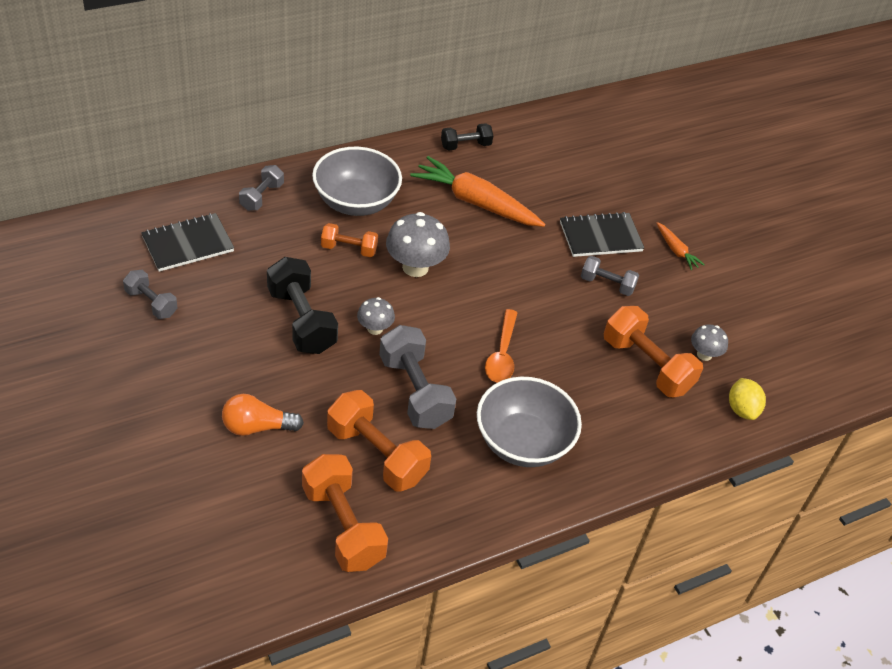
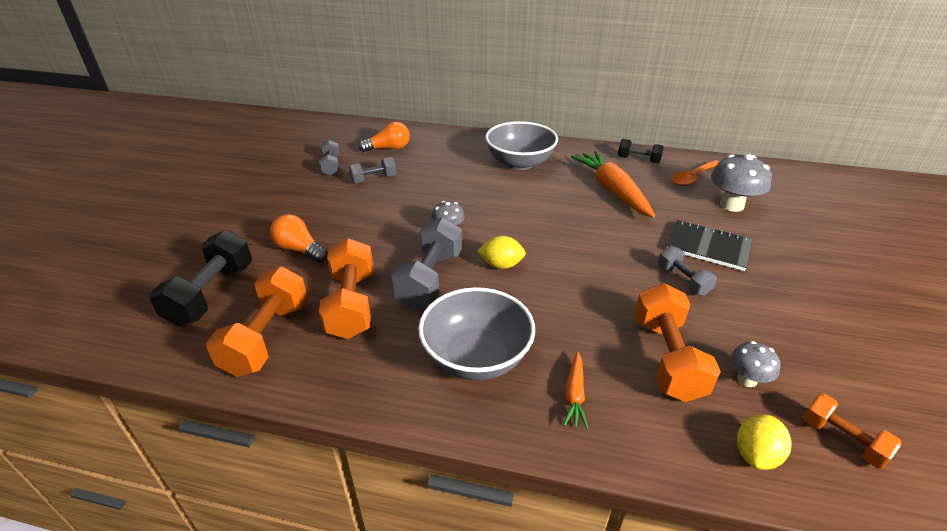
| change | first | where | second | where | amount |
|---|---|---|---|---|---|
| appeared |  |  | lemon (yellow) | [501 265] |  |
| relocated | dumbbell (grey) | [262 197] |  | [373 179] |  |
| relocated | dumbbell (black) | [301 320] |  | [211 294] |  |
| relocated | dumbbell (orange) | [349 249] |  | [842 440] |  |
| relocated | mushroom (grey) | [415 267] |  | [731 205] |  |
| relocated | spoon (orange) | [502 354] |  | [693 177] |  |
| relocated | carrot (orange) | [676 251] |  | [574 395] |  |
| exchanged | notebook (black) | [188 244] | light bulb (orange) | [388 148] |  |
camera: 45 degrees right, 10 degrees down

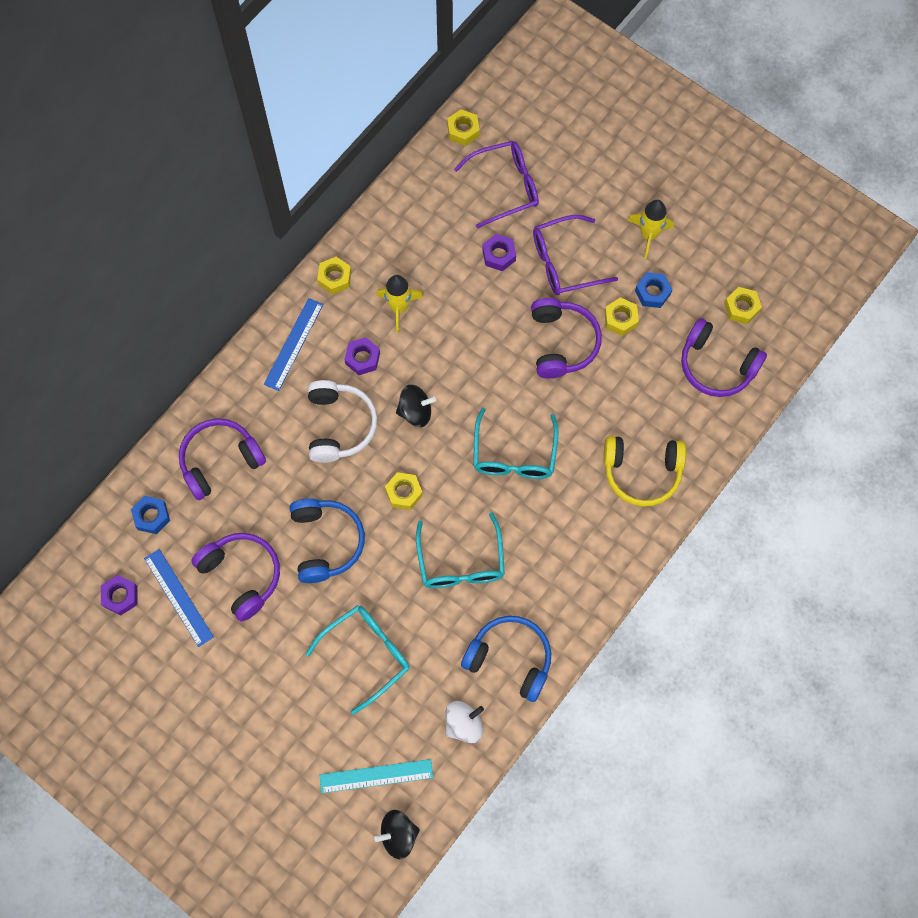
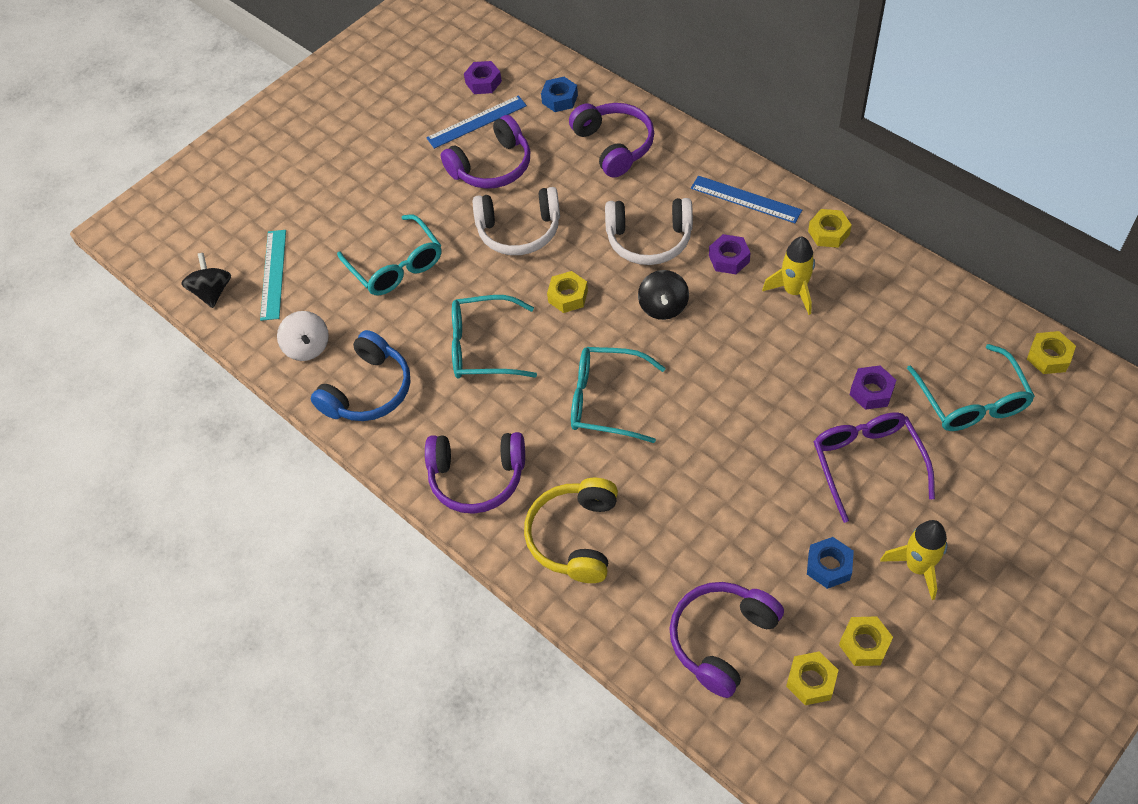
| change | first | where | second | where | amount |
|---|---|---|---|---|---|
| relocated | headphones (purple) | [562 343] |  | [477 478] |  |
| relocated | nut (yellow) | [620 319] |  | [864 644] |  |
| colour | headphones (blue) | [326 542] | headphones (white) | [519 231] |  |
| colour | glasses (purple) | [505 187] | glasses (turquoise) | [971 401] |  |
camera: 100 degrees right, 15 degrees down

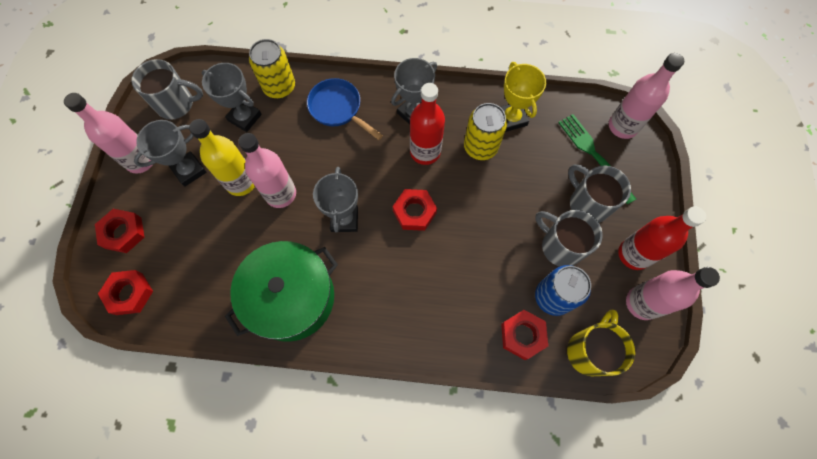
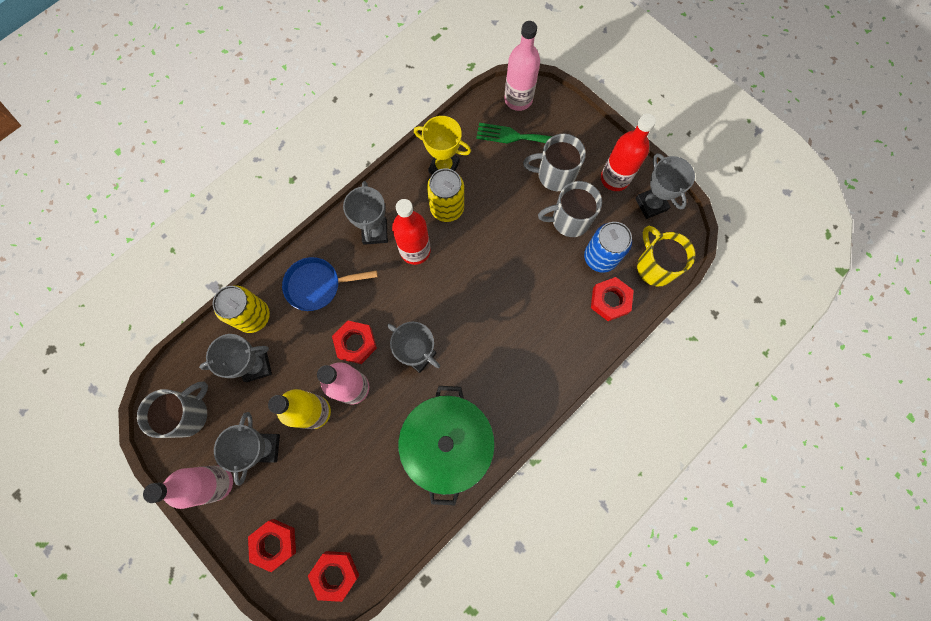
| change | first | where | second | where | amount |
|---|---|---|---|---|---|
| relocated | nut (red) | [414 212] |  | [355 343] |  |
| exchanged | bottle (pink) | [642 303] | trophy (grey) | [651 204] |  |
camera: 50 degrees left, 5 degrees up

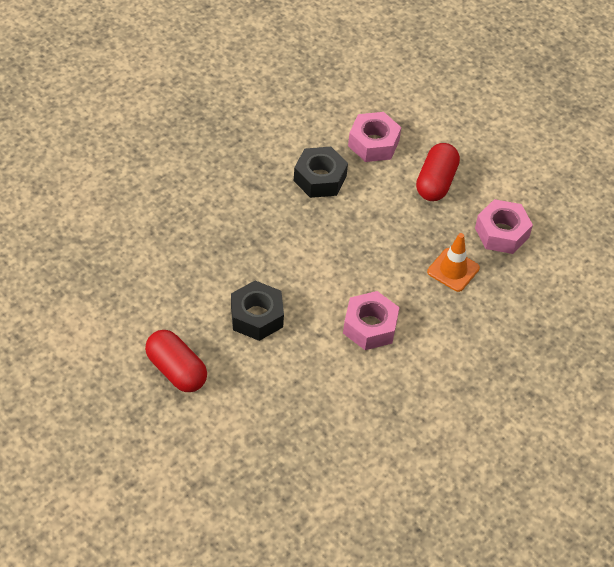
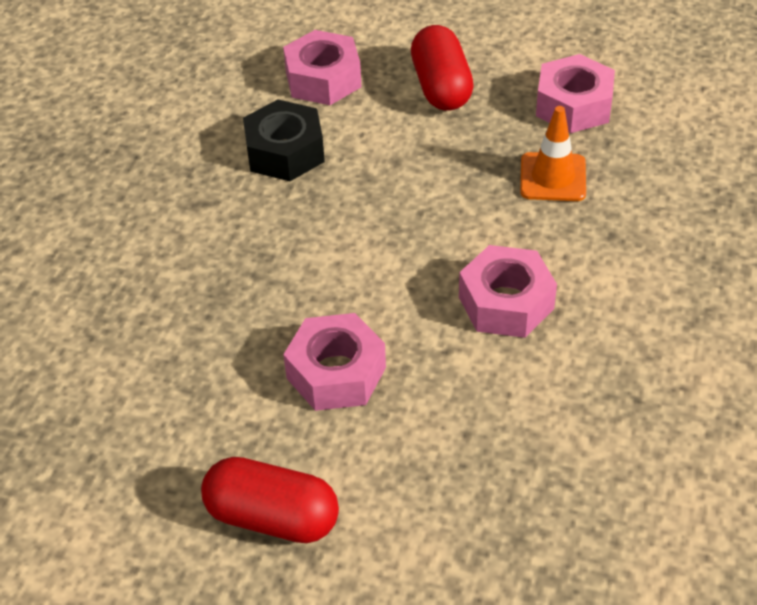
| change | first | where | second | where | amount |
|---|---|---|---|---|---|
| colour | nut (black) | [256 316] | nut (pink) | [336 373] |  |
camera: 25 degrees left, 5 degrees down

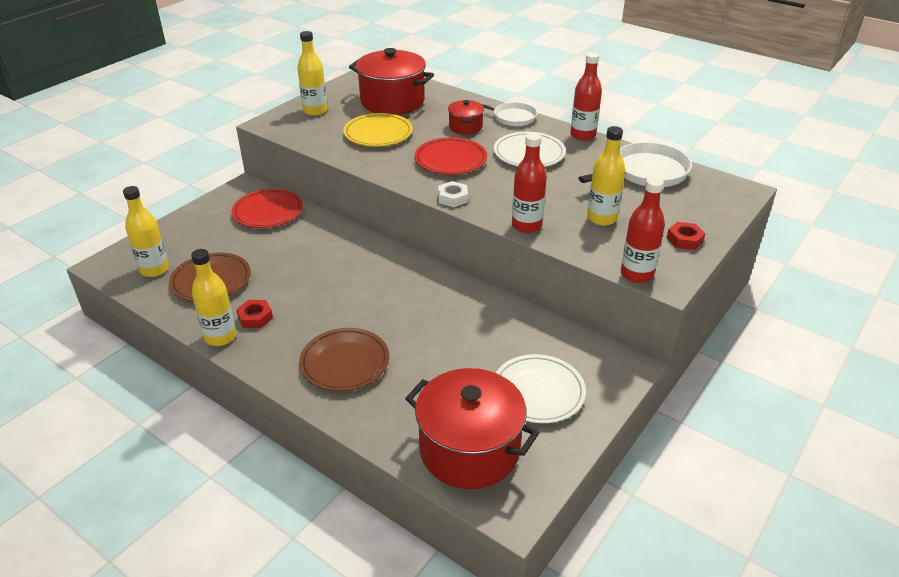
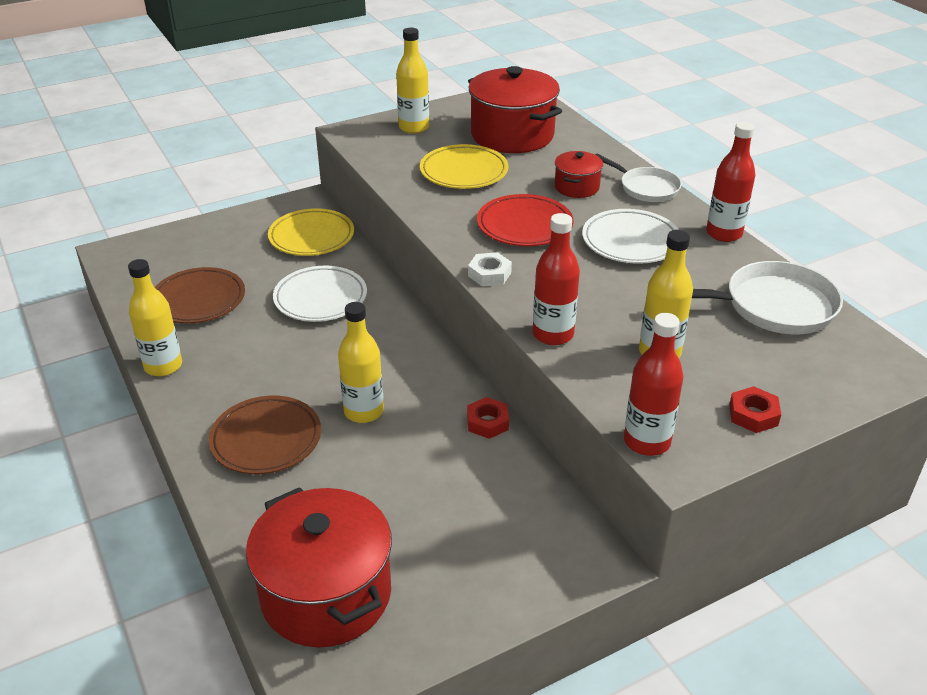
| change | first | where | second | where | amount |
|---|---|---|---|---|---|
| relocated | bottle (yellow) | [154 269] |  | [364 411] |  |
| relocated | nut (red) | [255 317] |  | [487 422] |  |
| relocated | plate (white) | [538 392] |  | [320 298] |  |
| colour | plate (red) | [268 212] | plate (yellow) | [311 237] |  |
camera: 25 degrees right, 0 degrees up

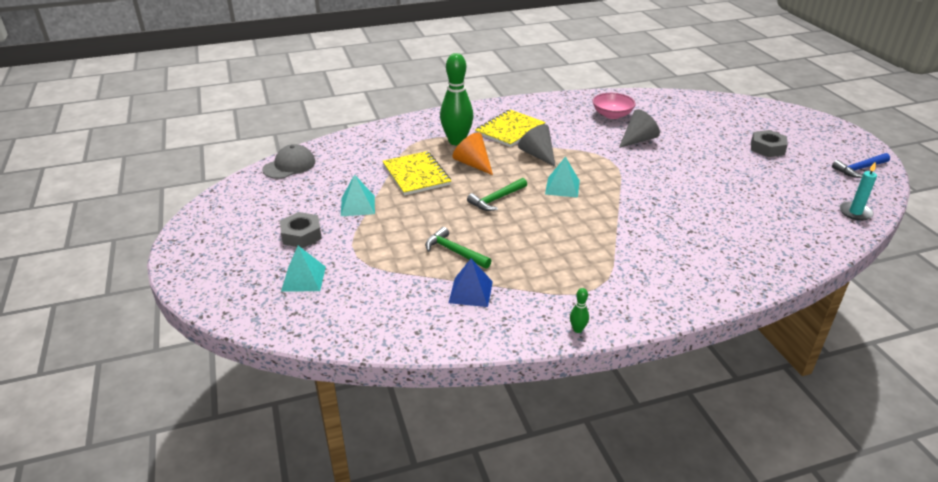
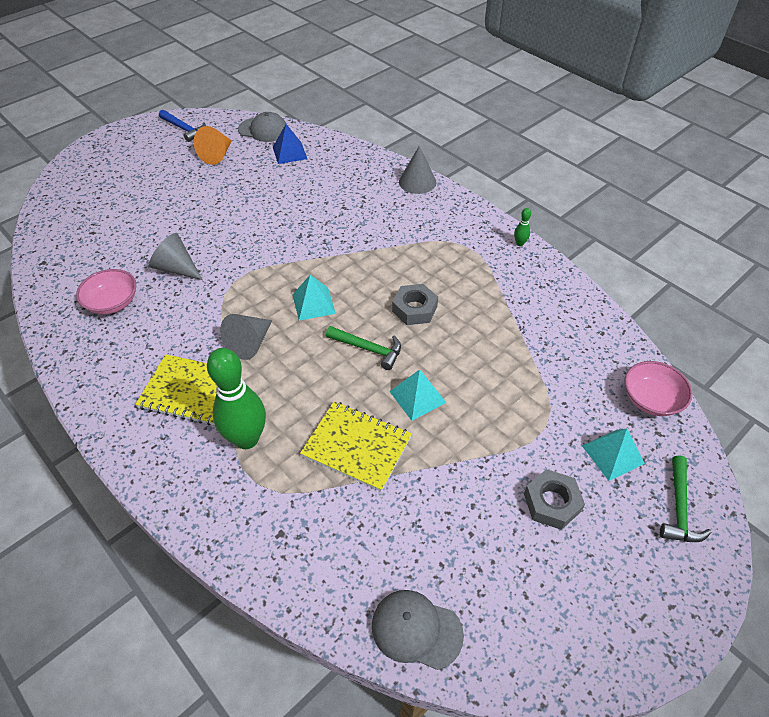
| change | first | where | second | where | amount |
|---|---|---|---|---|---|
| appeared |  |  | cone (grey) | [417 182] |  |
| appeared |  |  | bowl (pink) | [651 399] |  |
| relocated | pyramid (turquoise) | [358 205] |  | [417 397] |  |
| relocated | hammer (green) | [454 251] |  | [679 508] |  |
| relocated | pyramid (blue) | [470 292] |  | [289 153] |  |
| relocated | cone (orange) | [473 164] |  | [217 155] |  |
| relocated | nut (grey) | [767 148] |  | [414 309] |  |
| exchanged | candle (turquoise) | [855 212] | cap (grey) | [263 130] |  |
| spun | notebook (yellow) | [416 175] |  | [356 447] | 75 degrees clockwise |
camera: 115 degrees left, 15 degrees up

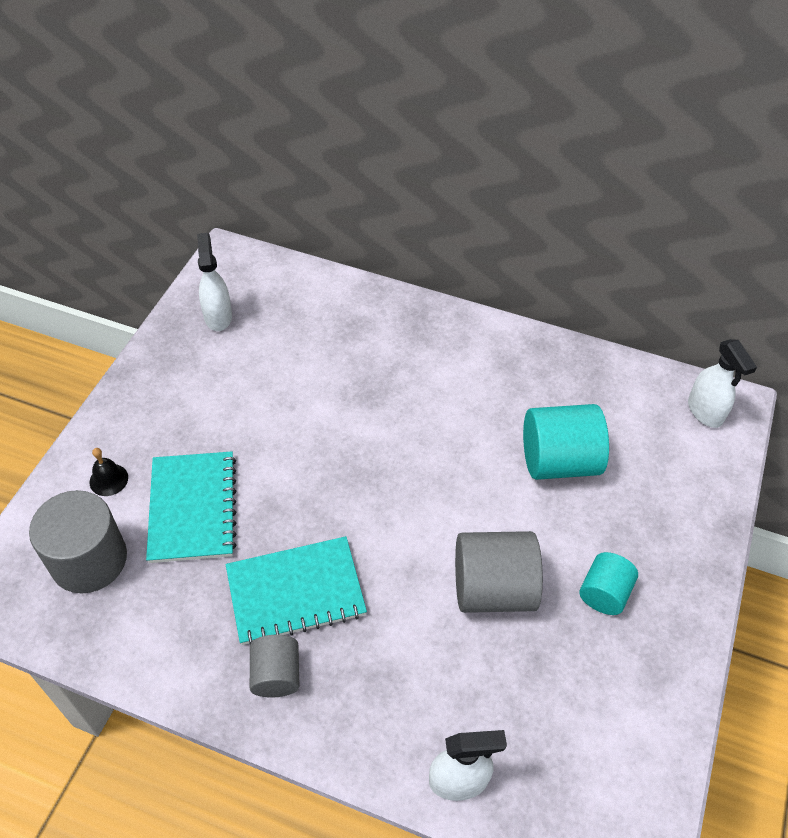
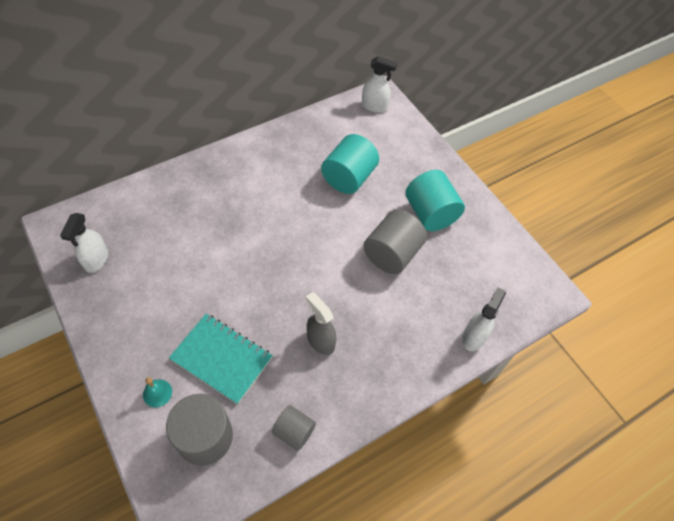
| change | first | where | second | where | amount |
|---|---|---|---|---|---|
| relocated | cylinder (grey) | [276 675] |  | [294 432] |  |
| exchanged | notebook (turquoise) | [295 592] | spray bottle (grey) | [320 341] |  |
| colour | bell (black) | [108 479] | bell (turquoise) | [157 393] |  |
| spun | spray bottle (white) | [218 316] |  | [96 260] | 105 degrees counterclockwise |
| size | cylinder (turquoise) | [604 593] |  | [430 213] | x1.70 |
camera: 55 degrees left, 5 degrees up

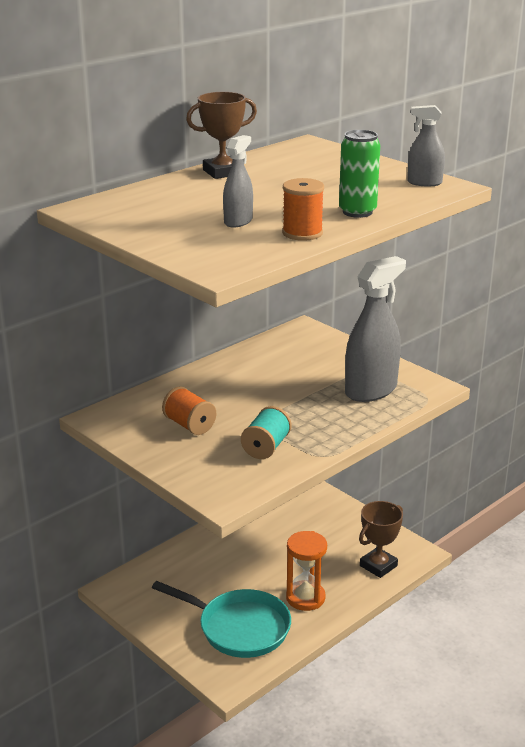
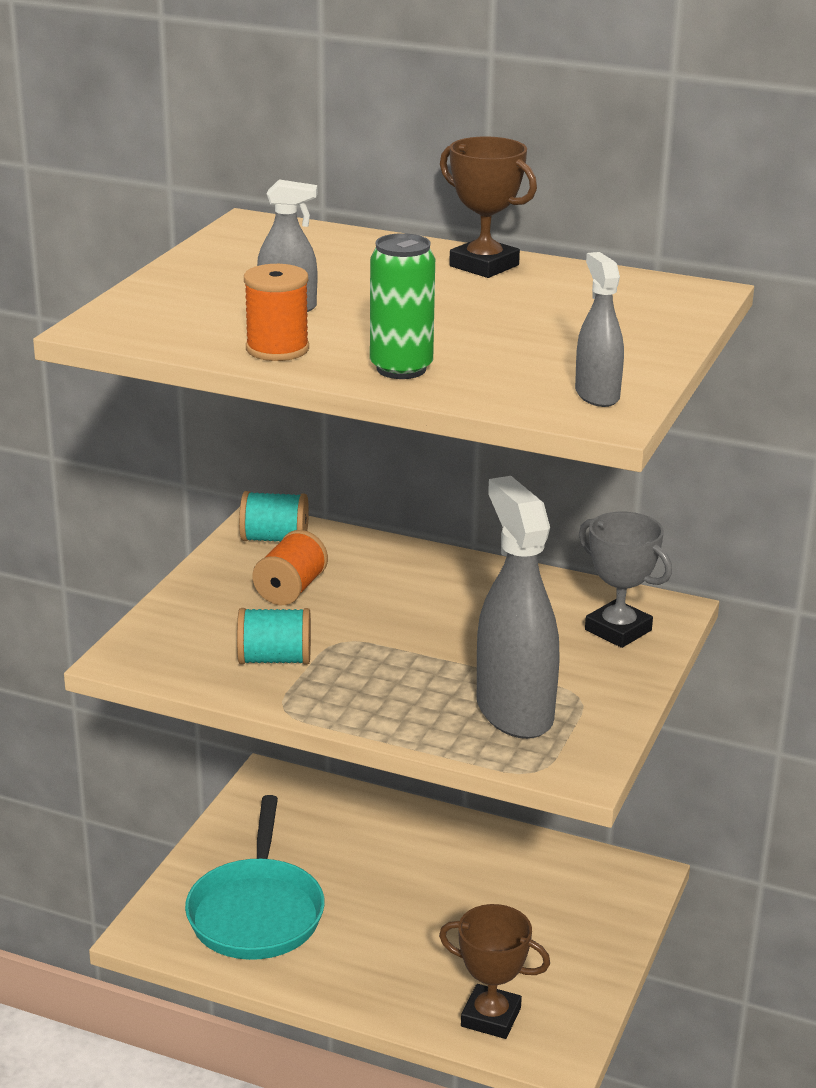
| change | first | where | second | where | amount |
|---|---|---|---|---|---|
| missing | hourglass (orange) | [305 598] |  |  |  |
| appeared |  |  | spool (turquoise) | [274 539] |  |
| appeared |  |  | trophy (grey) | [618 630] |  |
| spun | spray bottle (grey) | [371 390] |  | [514 711] | 135 degrees counterclockwise |
camera: 65 degrees right, 0 degrees up

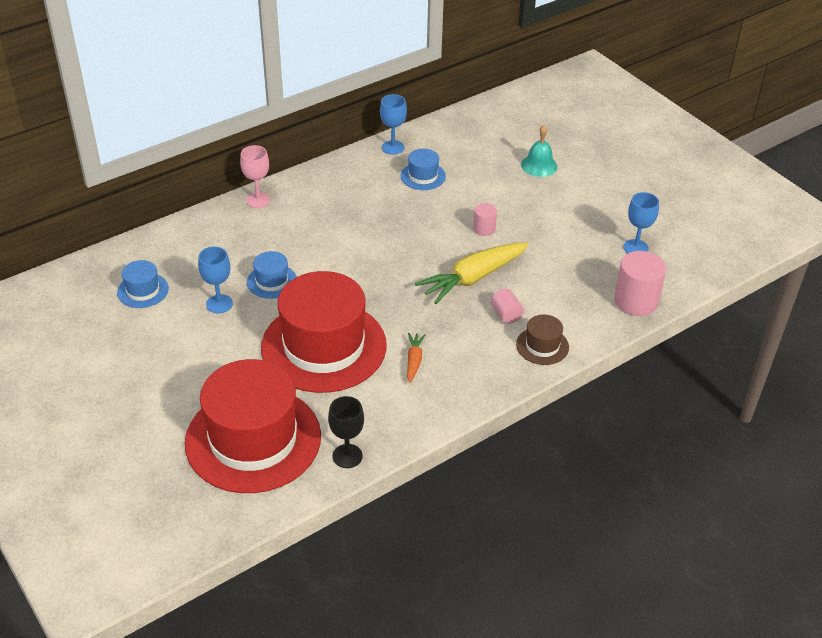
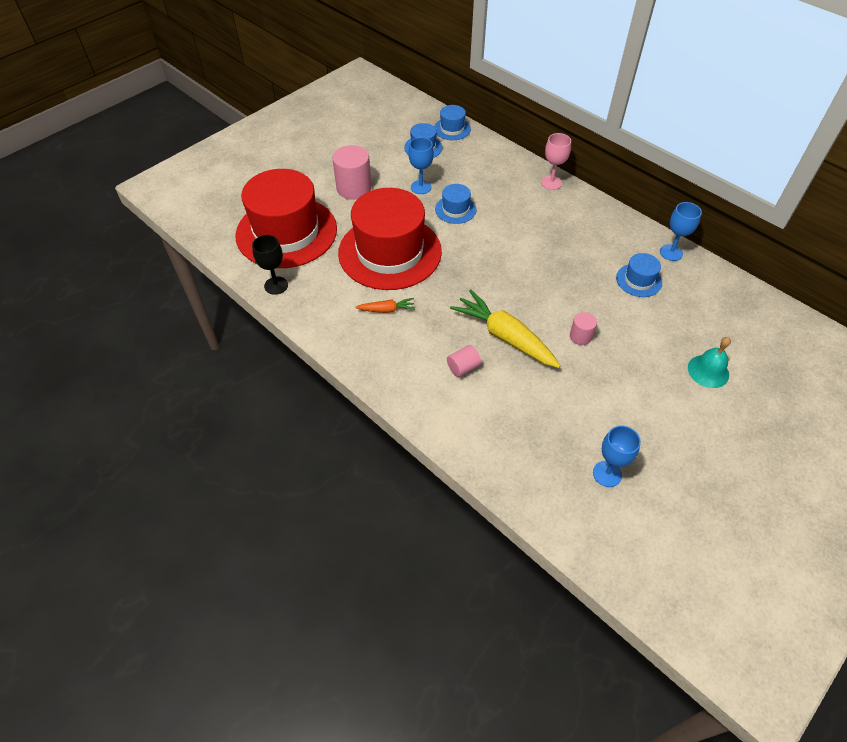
| change | first | where | second | where | amount |
|---|---|---|---|---|---|
| missing | hat (brown) | [542 346] |  |  |  |
| appeared |  |  | hat (blue) | [452 129] |  |
| relocated | cylinder (pink) | [636 301] |  | [354 188] |  |
camera: 80 degrees right, 10 degrees up

